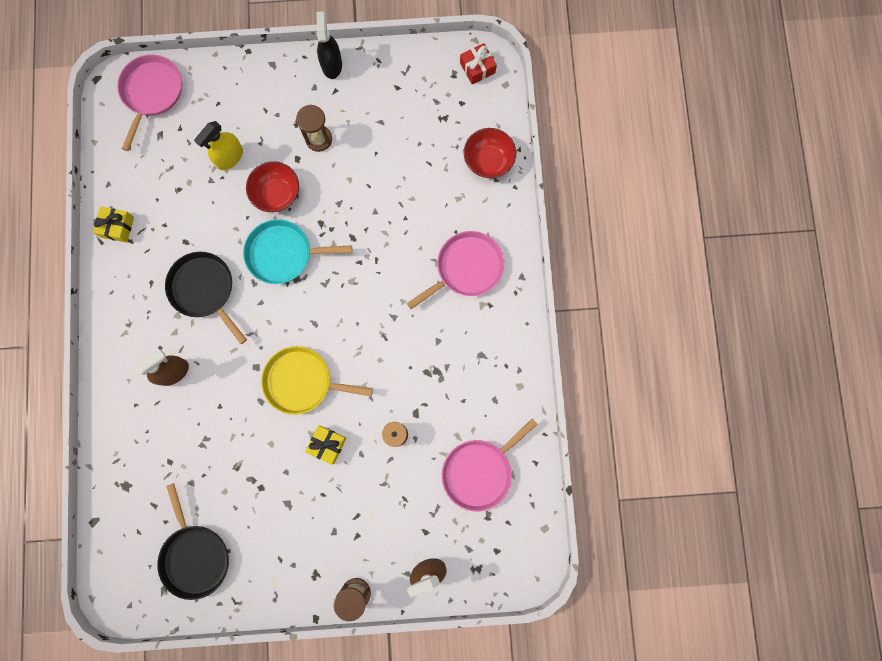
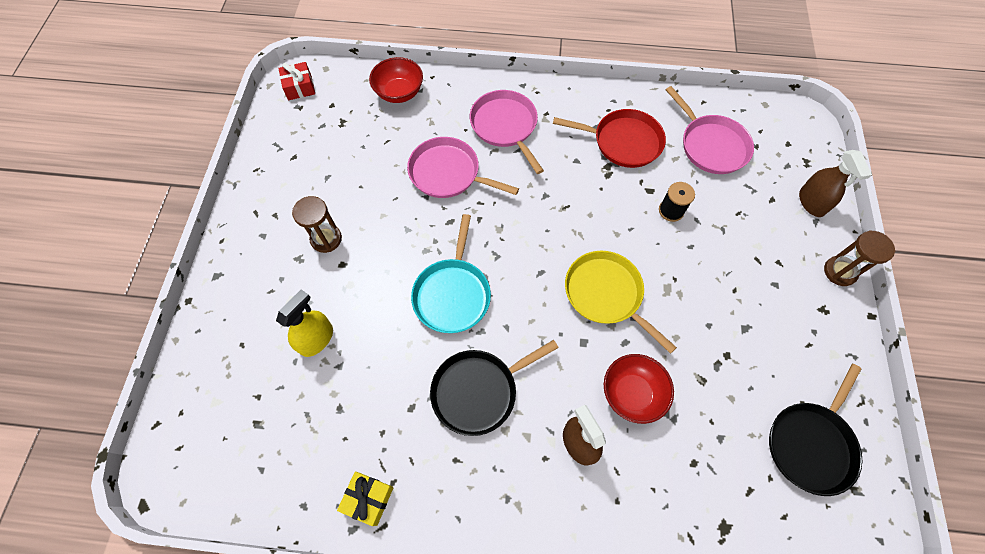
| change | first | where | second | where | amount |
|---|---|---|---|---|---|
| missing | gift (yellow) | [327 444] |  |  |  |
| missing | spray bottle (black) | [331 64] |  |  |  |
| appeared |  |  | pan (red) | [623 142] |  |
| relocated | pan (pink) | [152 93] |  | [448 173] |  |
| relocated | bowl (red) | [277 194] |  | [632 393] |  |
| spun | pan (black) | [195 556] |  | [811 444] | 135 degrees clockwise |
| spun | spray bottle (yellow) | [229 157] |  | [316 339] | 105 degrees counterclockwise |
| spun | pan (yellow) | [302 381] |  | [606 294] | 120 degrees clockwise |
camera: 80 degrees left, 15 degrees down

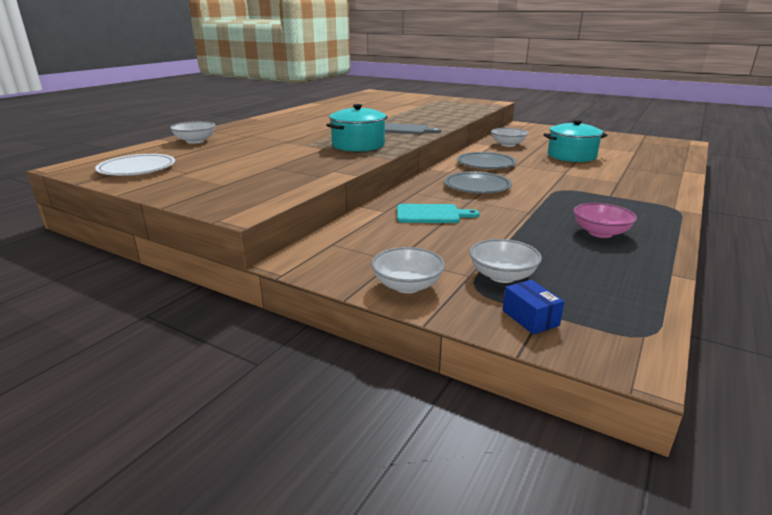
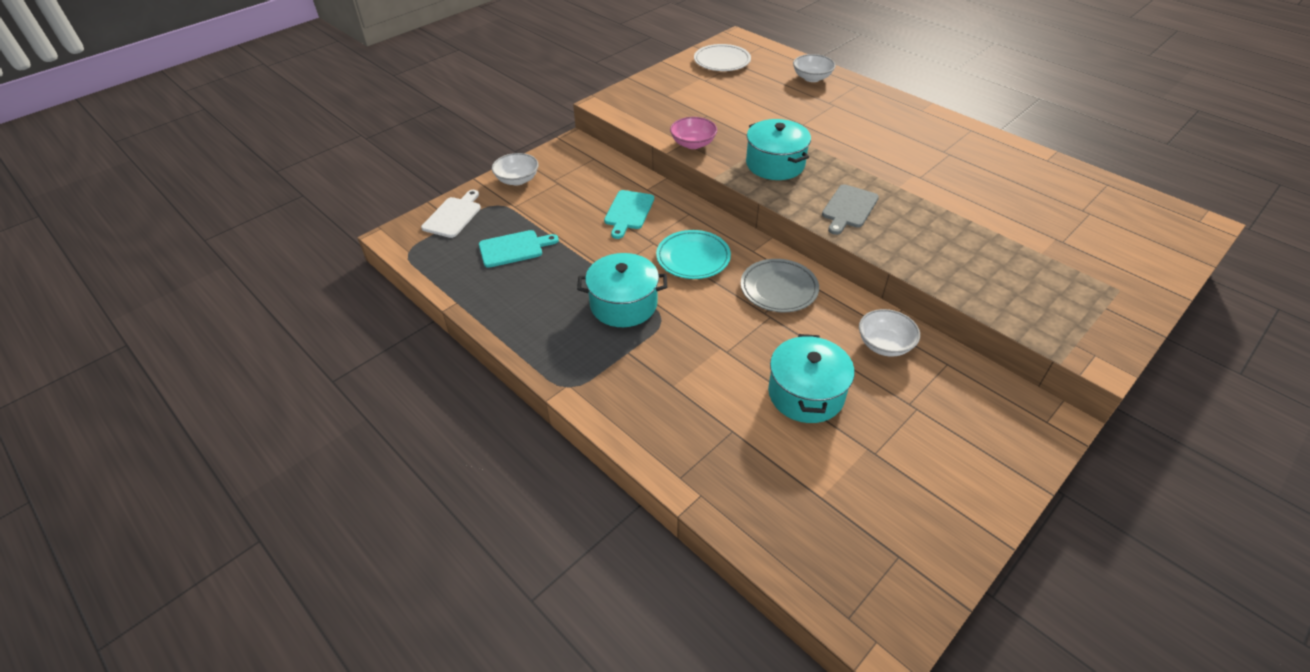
| change | first | where | second | where | amount |
|---|---|---|---|---|---|
| missing | bowl (white) | [502 276] |  |  |  |
| appeared |  |  | cutting board (turquoise) | [514 248] |  |
| appeared |  |  | pot (turquoise) | [623 304] |  |
| relocated | bowl (pink) | [600 233] |  | [693 144] |  |
| exchanged | box (blue) | [530 318] | cutting board (white) | [453 216] |  |
| colour | plate (grey) | [477 187] | plate (turquoise) | [693 258] |  |
camera: 105 degrees right, 20 degrees up

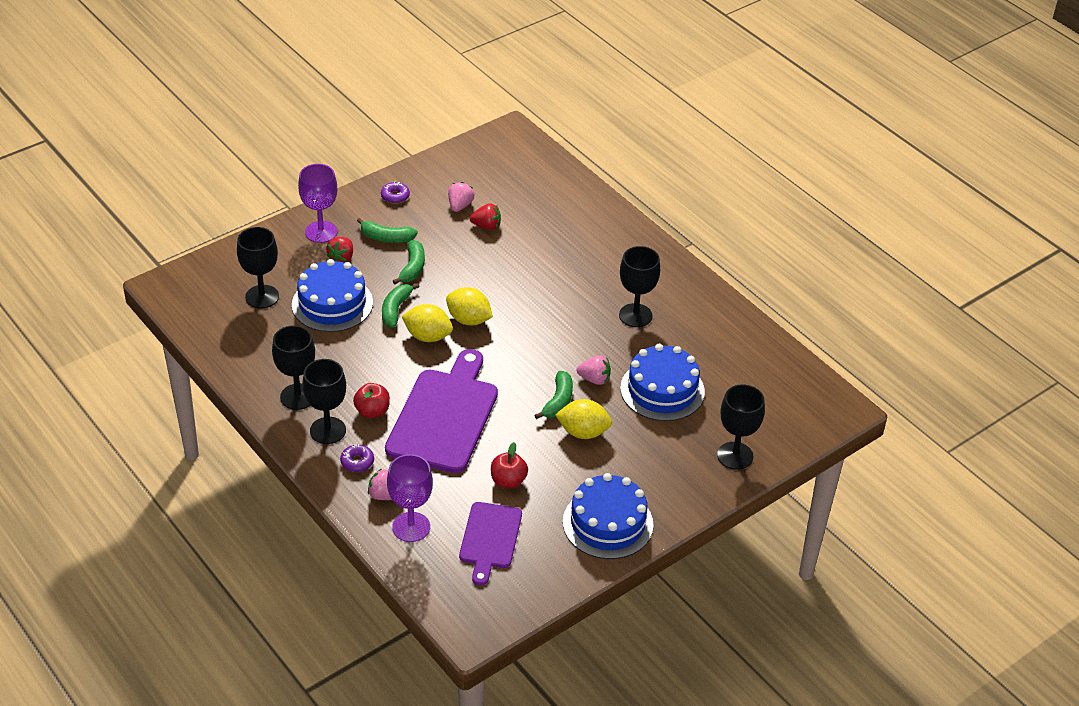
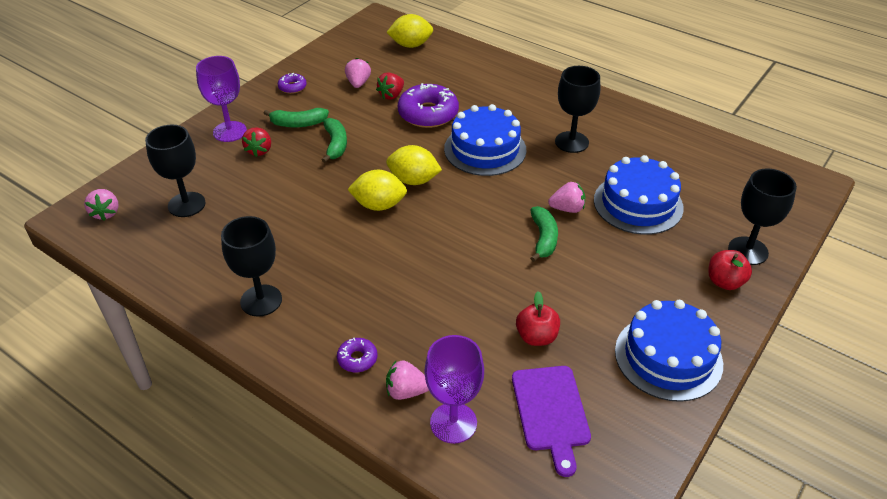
| change | first | where | second | where | amount |
|---|---|---|---|---|---|
| missing | goblet (black) | [328 430] |  |  |  |
| missing | banana (green) | [395 310] |  |  |  |
| missing | cutting board (purple) | [444 416] |  |  |  |
| appeared |  |  | strawberry (pink) | [106 213] |  |
| appeared |  |  | donut (purple) | [428 114] |  |
| relocated | cake (blue) | [332 303] |  | [485 149] |  |
| relocated | apple (red) | [372 411] |  | [724 282] |  |
| relocated | lemon (yellow) | [583 432] |  | [411 45] |  |
| spun | strawberry (red) | [486 226] |  | [391 95] | 135 degrees clockwise |
camera: 15 degrees left, 0 degrees up

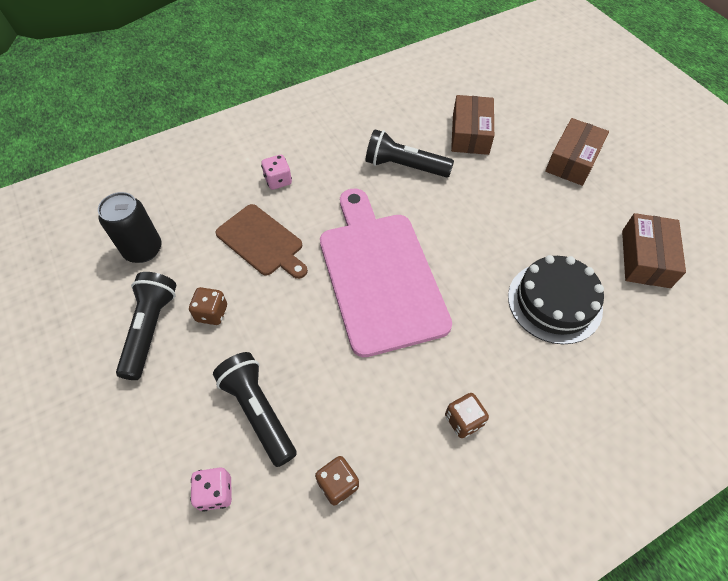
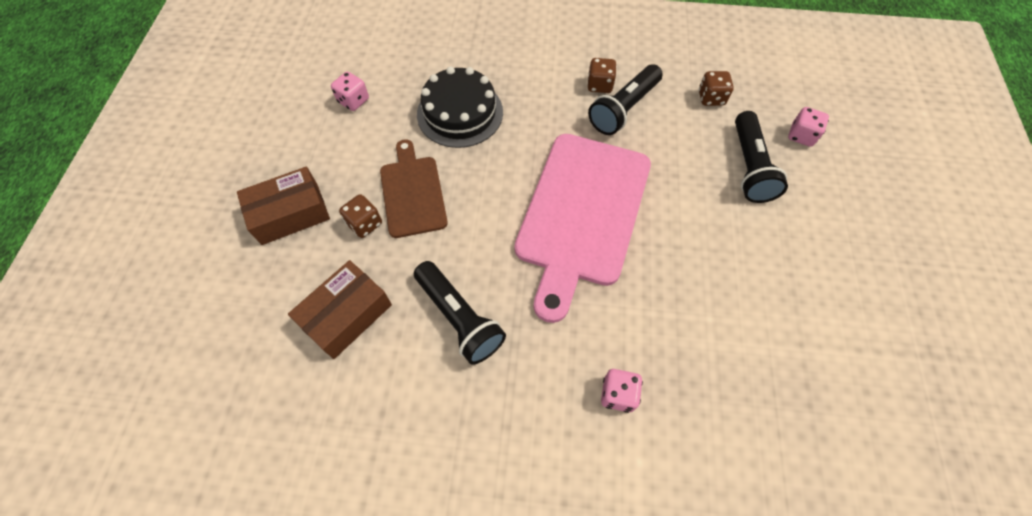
| change | first | where | second | where | amount |
|---|---|---|---|---|---|
| missing | can (black) | [143 249] |  |  |  |
| relocated | flashlight (black) | [150 329] |  | [624 109] |  |
| relocated | dice (brown) | [212 313] |  | [364 224] |  |
| relocated | cutting board (brown) | [262 242] |  | [412 193] |  |
| exchanged | box (brown) | [645 258] | dice (pink) | [353 101] |  |
camera: 145 degrees left, 5 degrees up

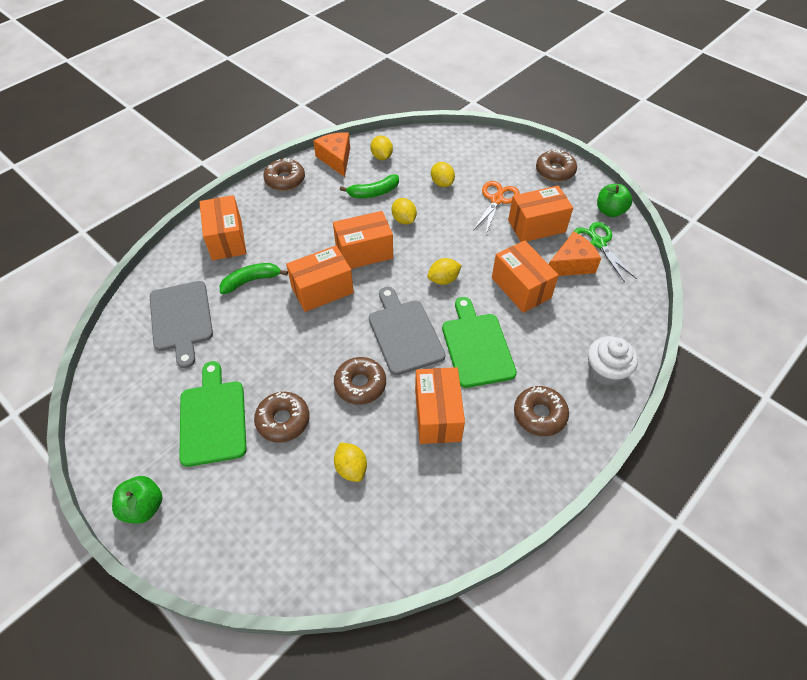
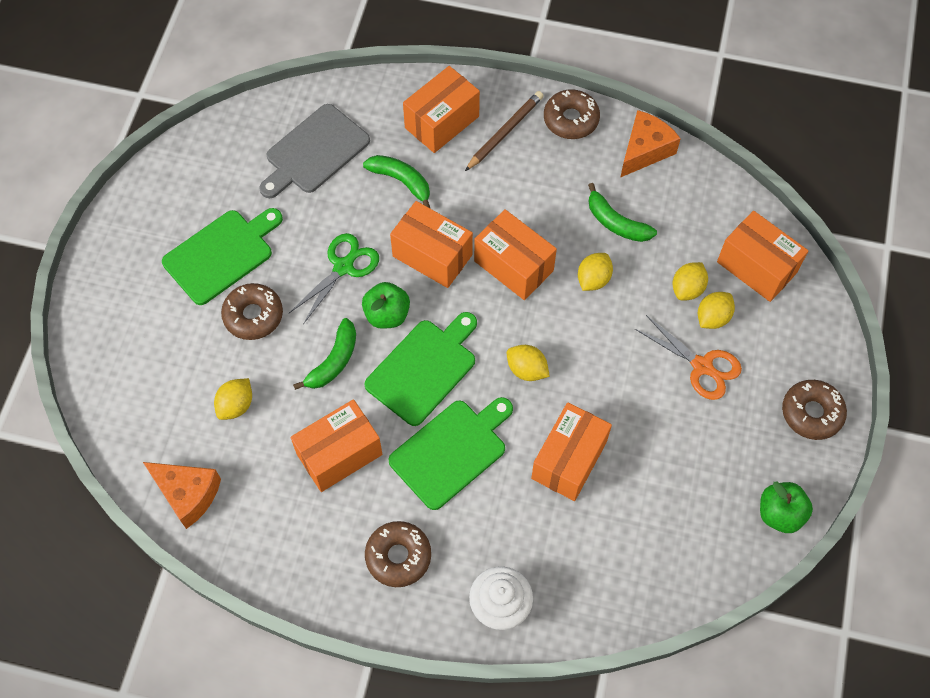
| change | first | where | second | where | amount |
|---|---|---|---|---|---|
| appeared |  |  | pencil (brown) | [505 132] |  |
| relocated | apple (green) | [144 507] |  | [387 315] |  |
| relocated | lemon (yellow) | [381 157] |  | [712 317] |  |
| relocated | box (orange) | [536 226] |  | [756 267] |  |
| relocated | cheese (orange) | [571 264] |  | [187 494] |  |
| relocated | scissors (green) | [598 243] |  | [343 267] |  |
| exchanged | donut (brown) | [360 384] | banana (green) | [334 361] |  |
| colour | cutting board (grey) | [404 333] | cutting board (green) | [424 369] |  |
| spun | scissors (orange) | [496 200] |  | [702 366] | 45 degrees clockwise |
camera: 60 degrees right, 10 degrees up

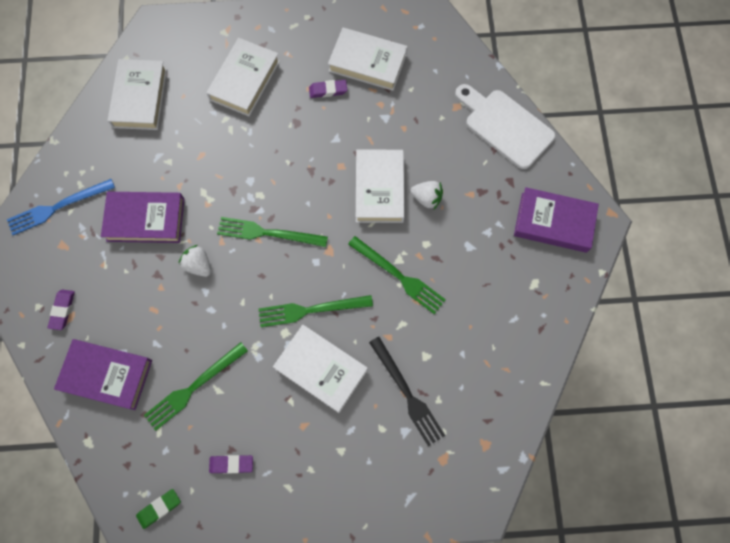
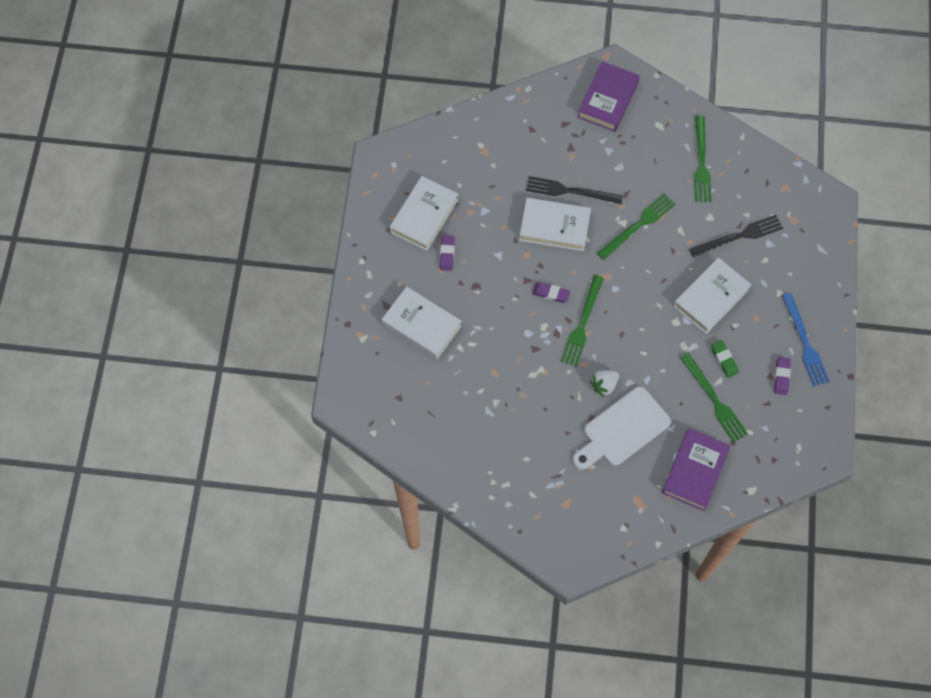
| change | first | where | second | where | amount |
|---|---|---|---|---|---|
| missing | book (purple) | [145 219] |  |  |  |
| missing | book (white) | [140 98] |  |  |  |
| relocated | fork (blue) | [58 207] |  | [805 343] |  |
| relocated | eraser (purple) | [63 310] |  | [550 293] |  |
| relocated | eraser (green) | [159 508] |  | [724 360] |  |
| relocated | fork (green) | [311 310] |  | [701 162] |  |
| relocated | cutting board (white) | [505 126] |  | [622 430] |  |
| exchanged | strawberry (white) | [426 198] | fork (black) | [570 191] |  |
camera: 80 degrees left, 5 degrees down

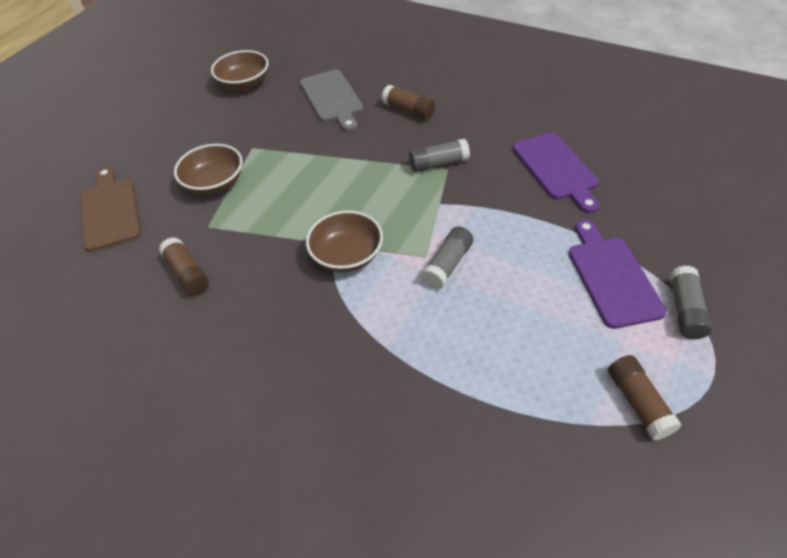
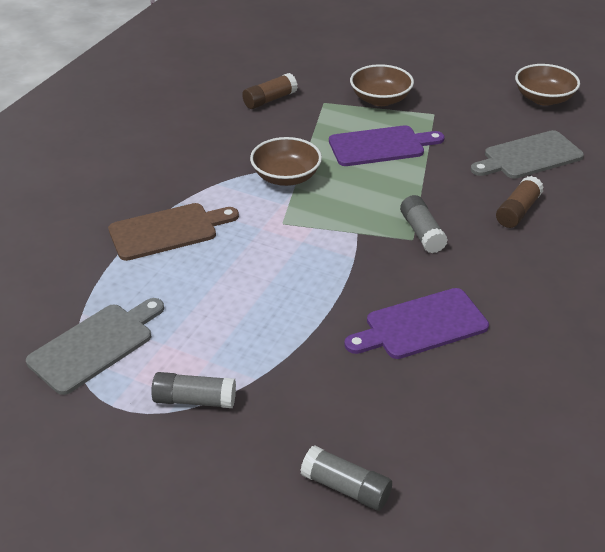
| change | first | where | second | where | amount |
|---|---|---|---|---|---|
| relocated | cutting board (brown) | [109 211] |  | [167 231] |  |
| relocated | glue stick (grey) | [447 265] |  | [346 487] |  |
| relocated | cutting board (purple) | [611 277] |  | [380 146] |  |
| exchanged | glue stick (brown) | [638 403] | cutting board (grey) | [95 345] |  |
camera: 85 degrees right, 10 degrees down

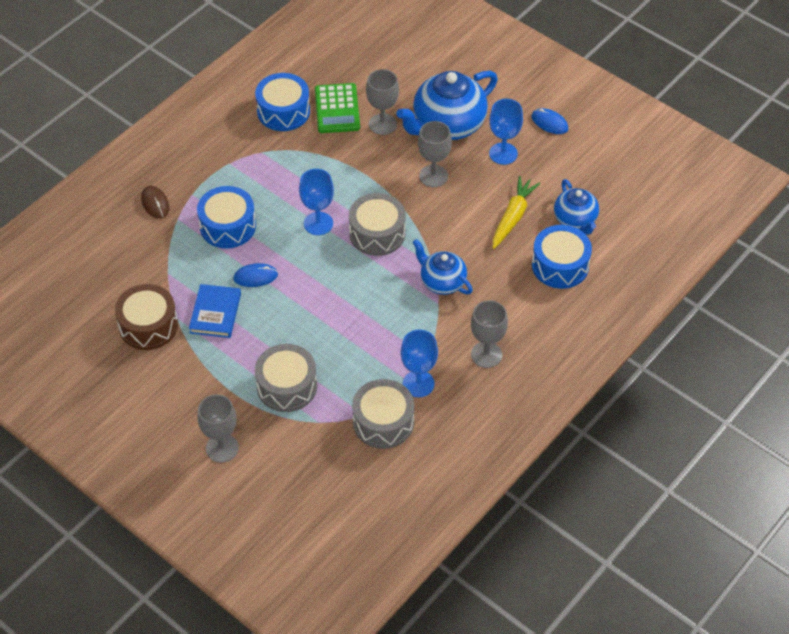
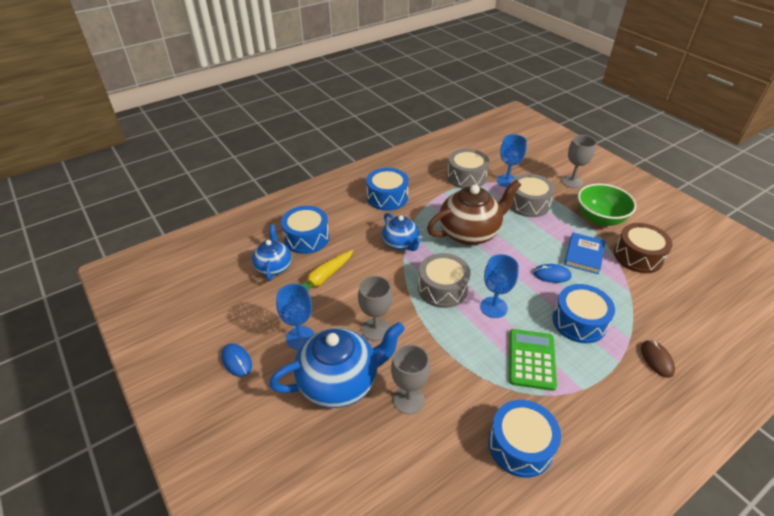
| change | first | where | second | where | amount |
|---|---|---|---|---|---|
| appeared |  |  | teapot (brown) | [470 233] |  |
| appeared |  |  | bowl (green) | [599 218] |  |
| relocated | calculator (green) | [337 109] |  | [531 359] |  |
| relocated | goblet (blue) | [418 384] |  | [507 181] |  |
| exchanged | goblet (grey) | [486 354] | drum (blue) | [387 197] |  |
camera: 165 degrees left, 10 degrees down

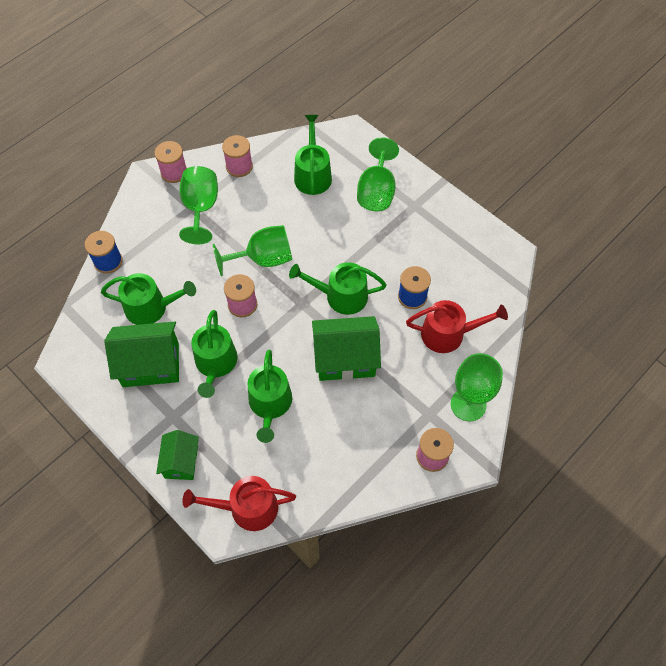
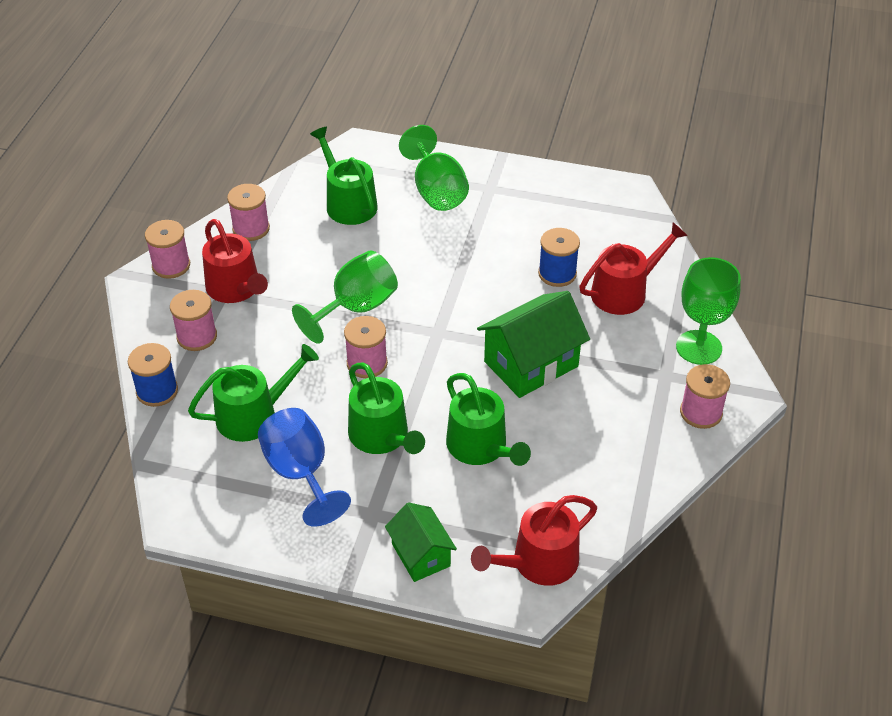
| change | first | where | second | where | amount |
|---|---|---|---|---|---|
| missing | watering can (green) | [341 296] |  |  |  |
| appeared |  |  | spool (pink) | [197 336] |  |
| exchanged | house (green) | [151 364] | goblet (blue) | [300 473] |  |
| exchanged | goblet (green) | [201 208] | watering can (red) | [236 289] |  |
camera: 30 degrees left, 15 degrees down

